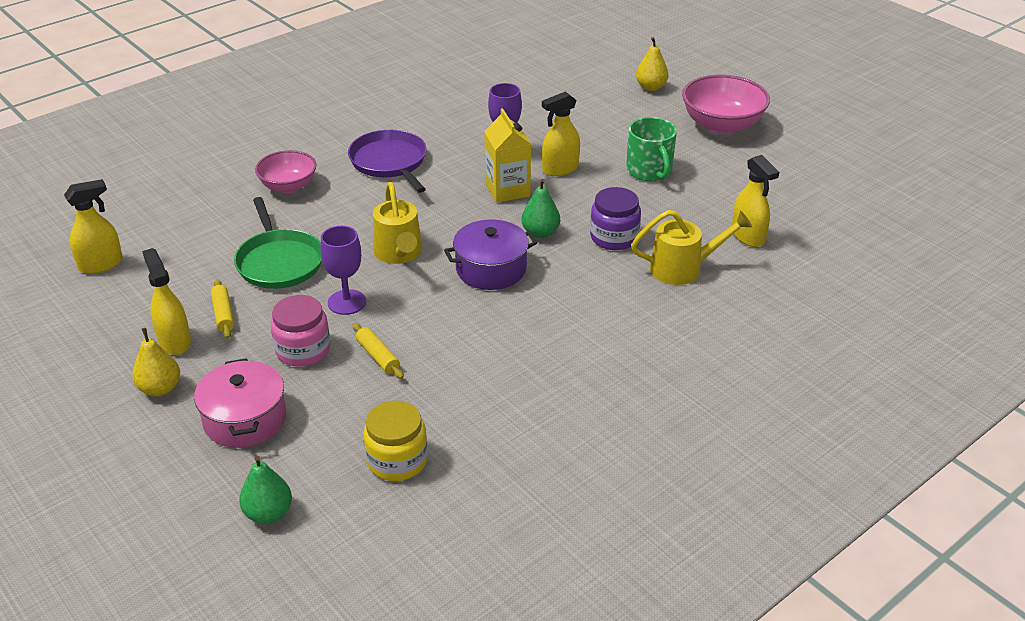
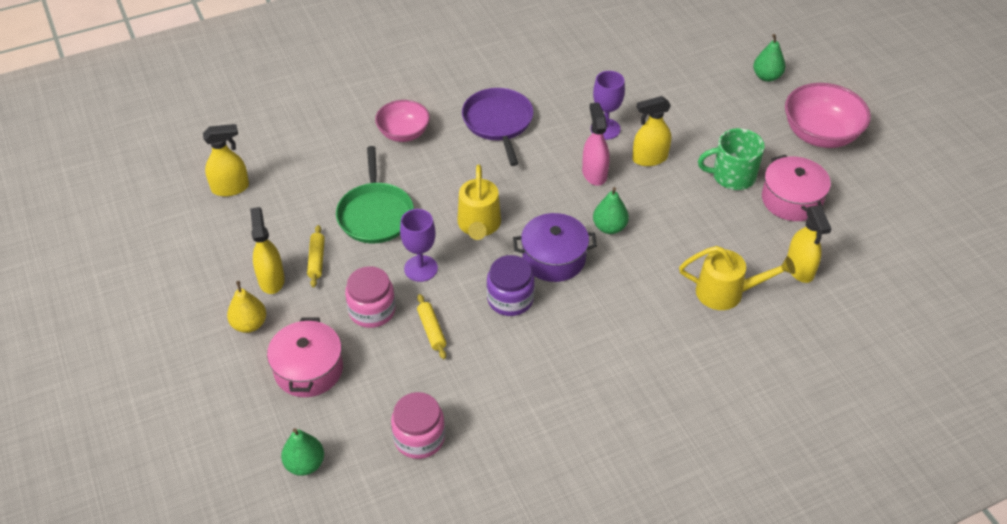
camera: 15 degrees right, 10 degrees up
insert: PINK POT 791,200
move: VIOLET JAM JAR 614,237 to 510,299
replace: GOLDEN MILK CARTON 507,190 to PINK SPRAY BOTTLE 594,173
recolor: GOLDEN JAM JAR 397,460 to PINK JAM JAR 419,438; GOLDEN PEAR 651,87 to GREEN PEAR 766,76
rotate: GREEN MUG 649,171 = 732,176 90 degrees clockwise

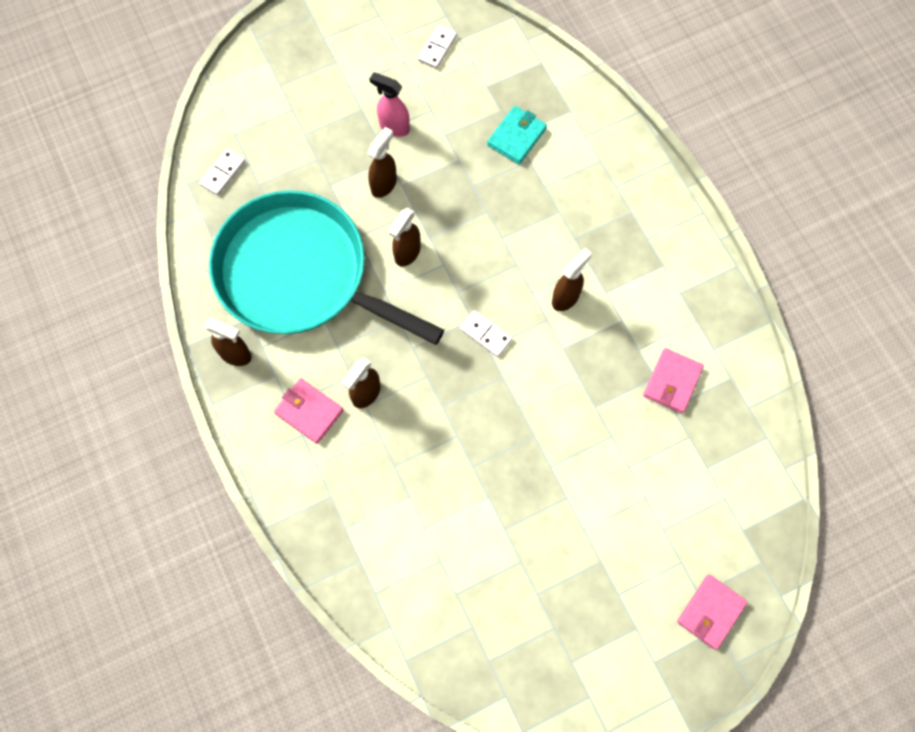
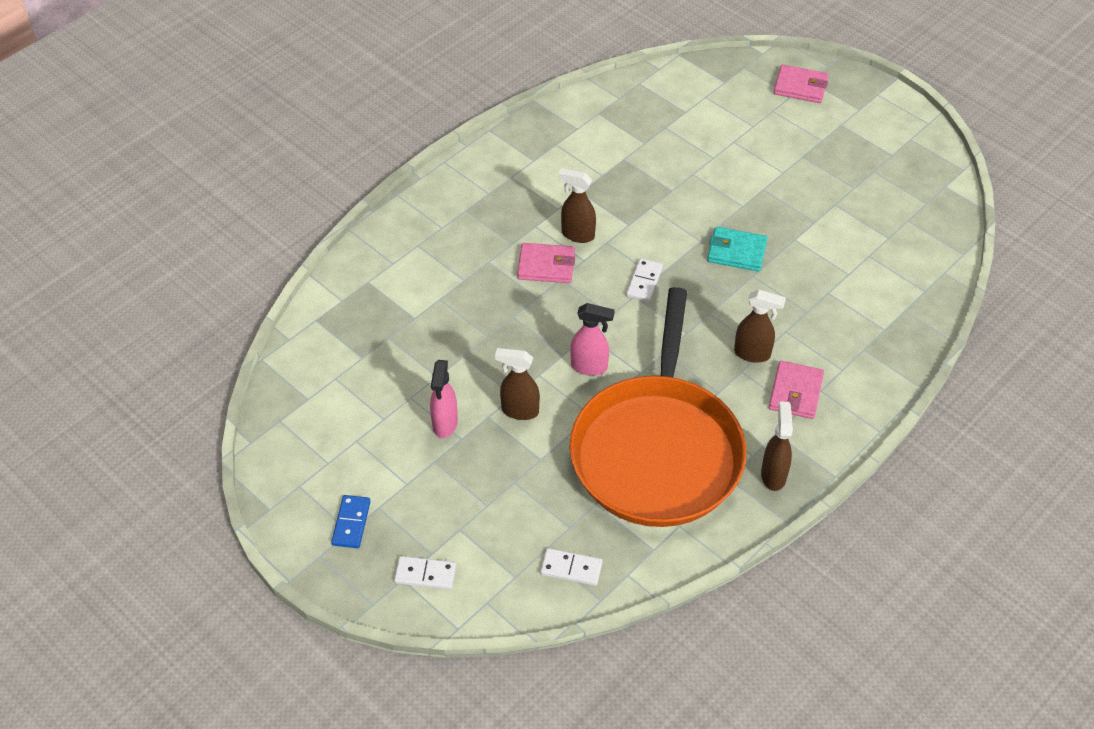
camera: 110 degrees left, 20 degrees down
insert: COBALT DOMINO TILE 351,523
move: PURE WHITE DOMINO TILE 437,48 to 425,574; AQUA CARD WALLET 516,137 to 736,252; PINK CARD WALLET 672,382 to 546,266
recolor: AQUA FRYING PAN 299,274 to ORANGE-COLOURED FRYING PAN 657,451; DARK BROWN SPRAY BOTTLE 407,253 to PINK SPRAY BOTTLE 589,367

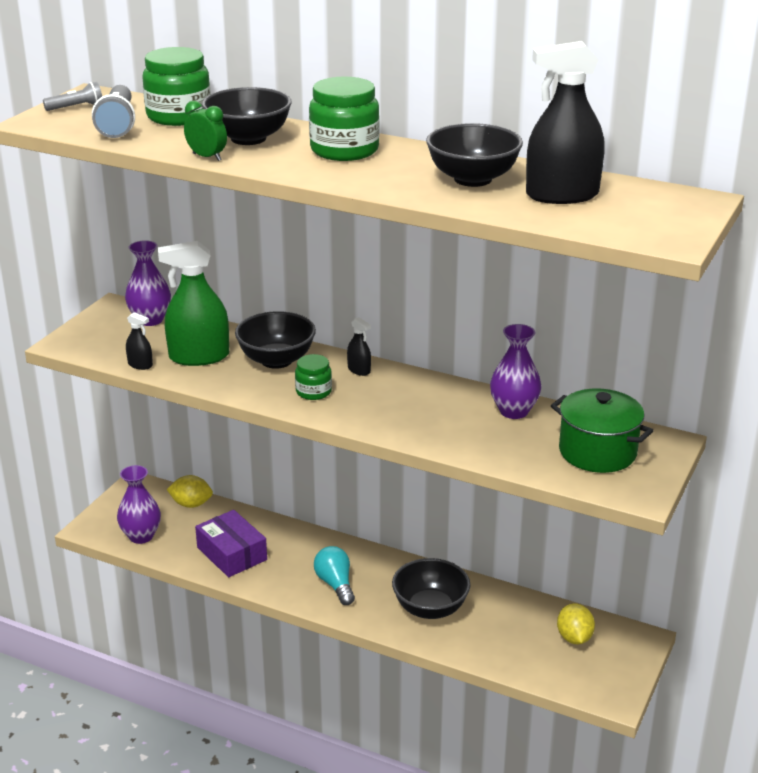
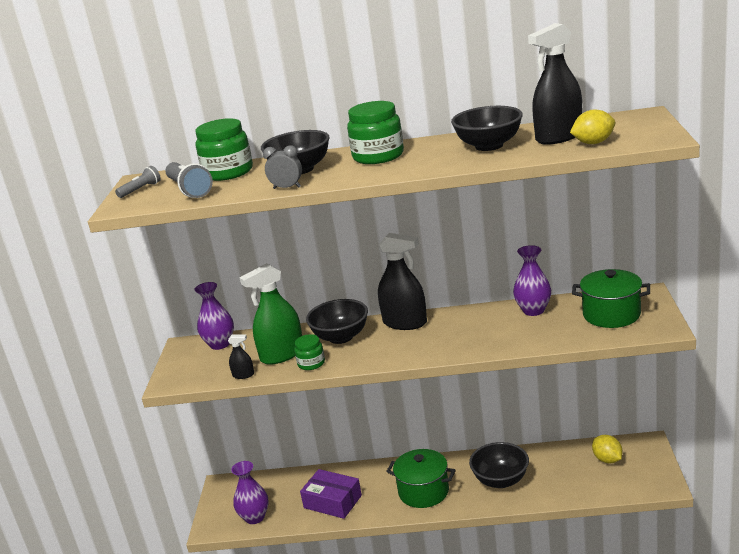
camera: 20 degrees left, 5 degrees down
move: GOLDEN CITRUS FRUIT 191,504 to 593,143; GREEN JAM JAR 313,392 to 311,363
replace: AQUA LIGHT BULB 335,584 to GREEN POT 423,491
recolor: GREEN CLOCK 207,157 to GREY CLOCK 287,188
resize: BLACK SPRAY BOTTLE 359,370 = 405,323 x2.19

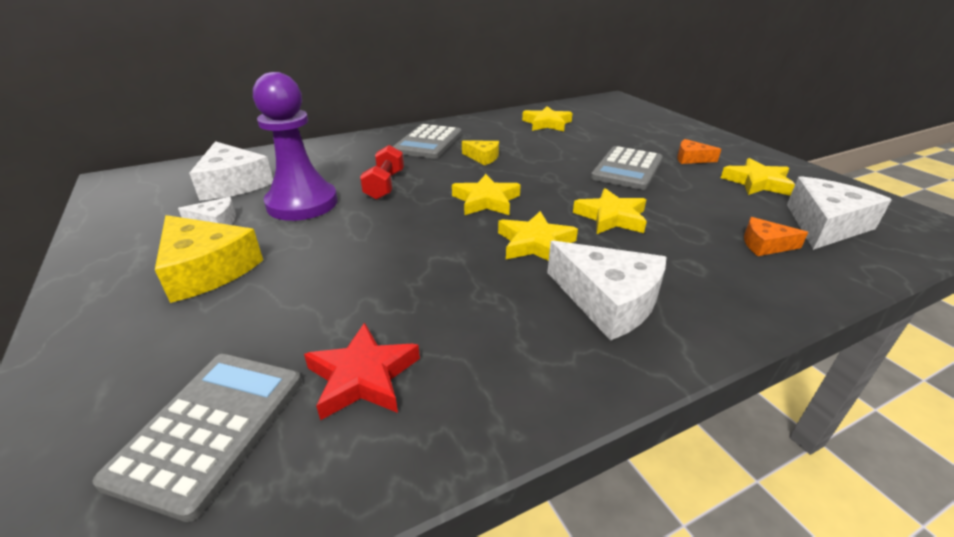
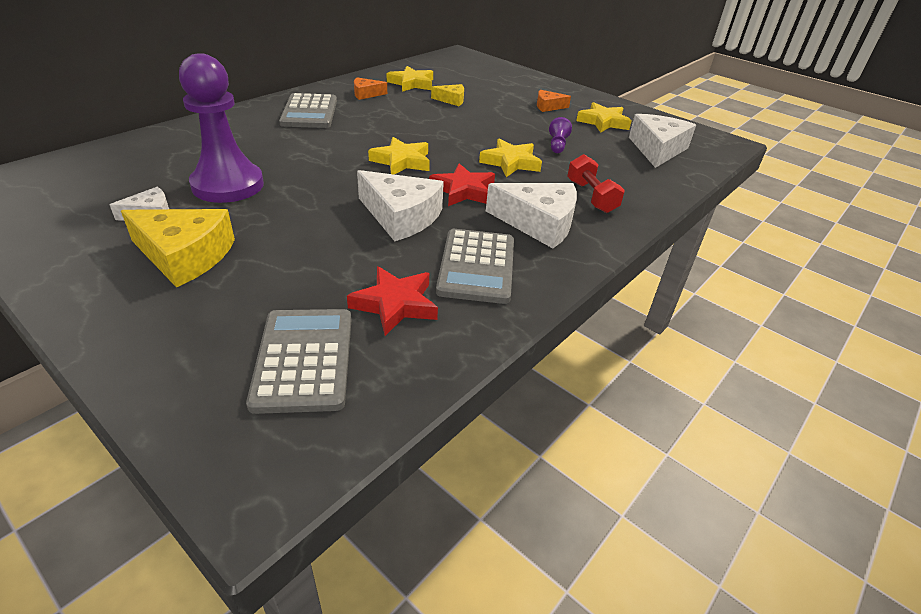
camera: 25 degrees left, 5 degrees up
insert: VIOLET GAME PAWN 557,145
move: PURE WHITE PIECE OF CHEESE 233,184 to 401,216; SCARLET DUMBBELL 385,185 to 591,197; GOLDEN PIECE OF CHEESE 483,157 to 451,100; GREY CALCULATOR 627,169 to 477,266; ORANGE-COLOURED PIECE OF CHEESE 765,245 to 366,94
recolor: GOLDEN STAR 535,243 to SCARLET STAR 463,191

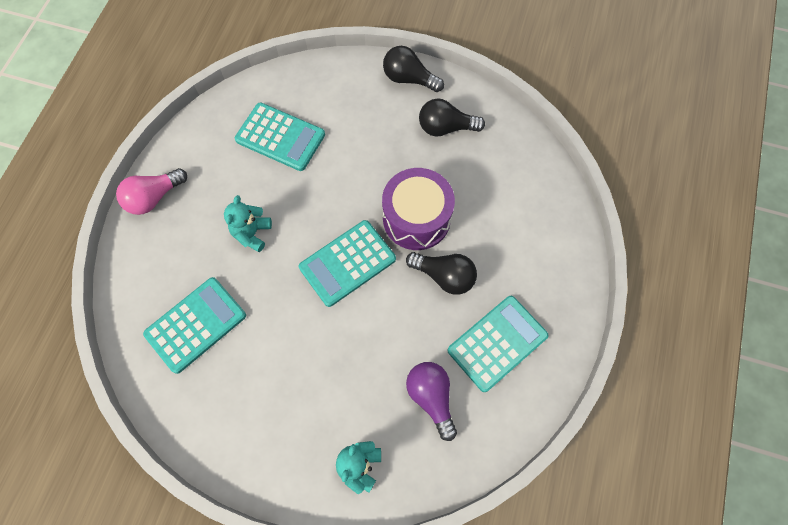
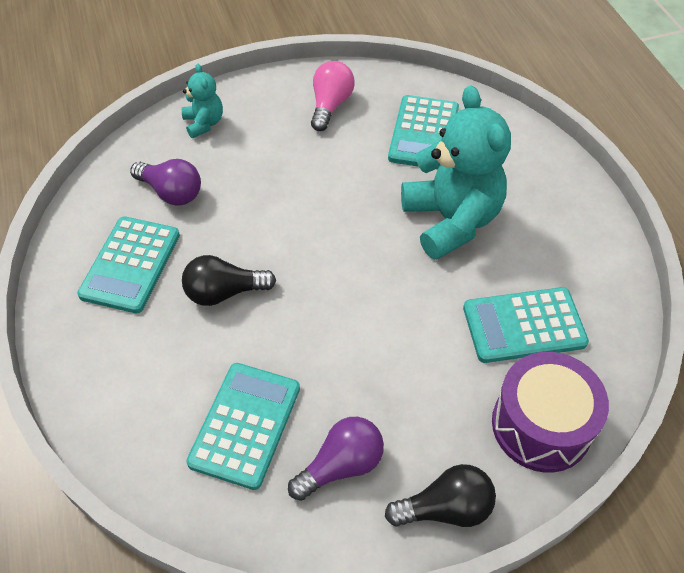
camera: 145 degrees right, 15 degrees down
move: PINK LIGHT BULB 154,197 to 330,105; AQUA CALCULATOR 347,263 to 245,425; VIOLET DRUM 416,218 to 541,425
recolor: BLACK LIGHT BULB 445,128 to VIOLET LIGHT BULB 341,465
resize: AQUA TEDDY 252,233 = 451,220 x2.08

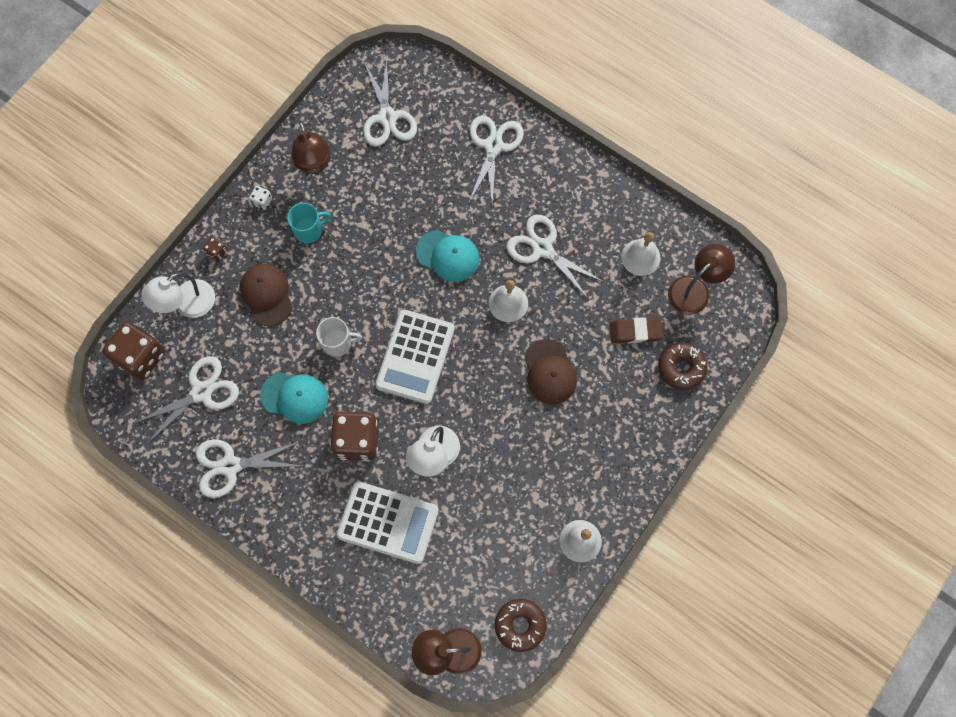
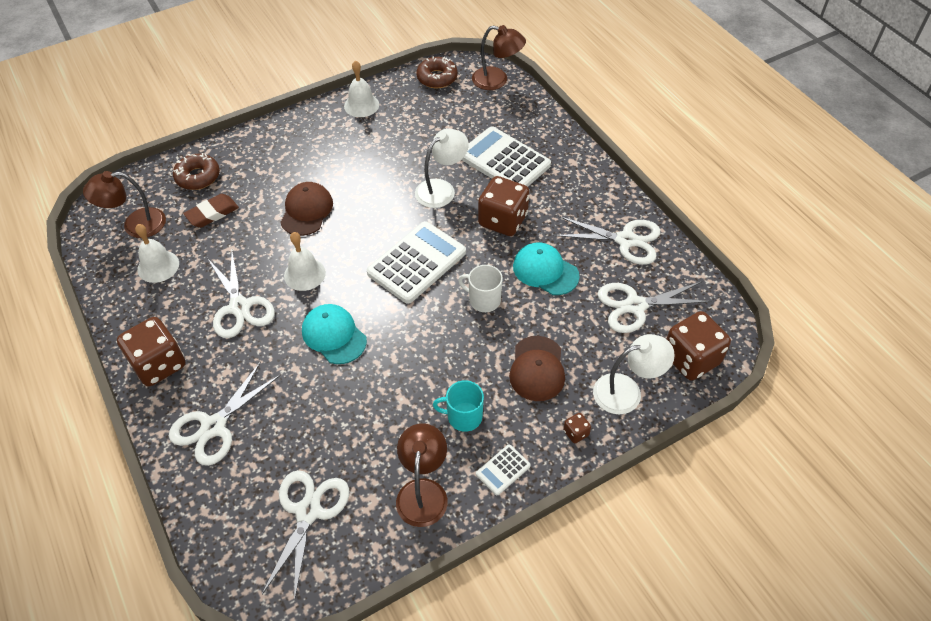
camera: 155 degrees left, 20 degrees down
insert: DARK BROWN GAME DIE 159,364
replace: PURE WHITE GAME DIE 262,201 to PURE WHITE CALCULATOR 503,470
rotate: DARK BROWN GUM ERASER 635,331 = 212,213 60 degrees counterclockwise

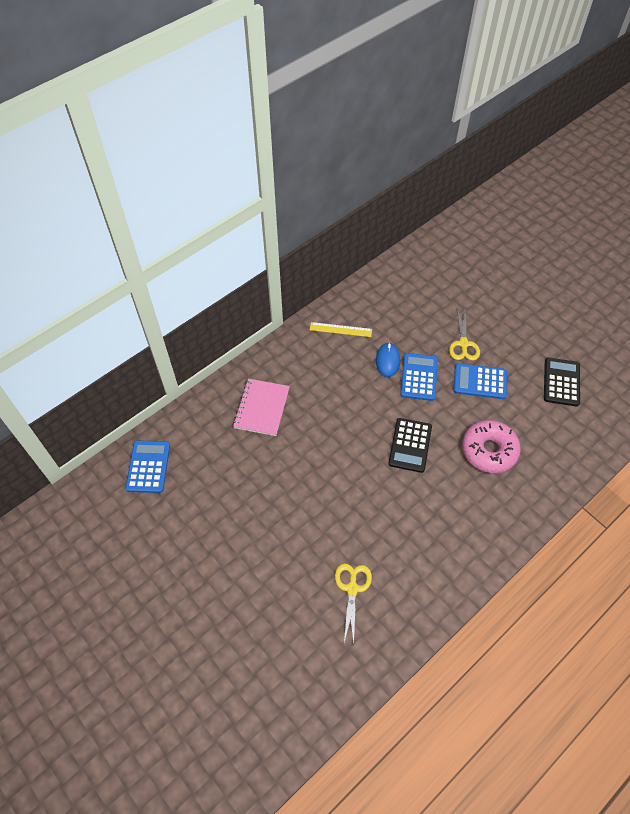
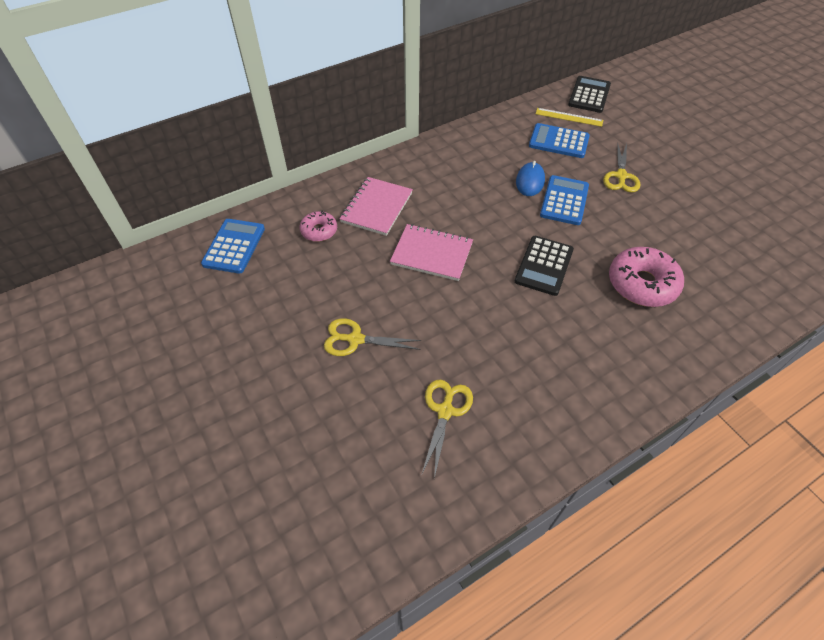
camera: 10 degrees right, 5 degrees down
insert: PINK GLAZED DONUT 319,231; GOLDEN SHEARS 355,339; PINK NOTEPAD 432,254
move: GOLDEN MEASURING STICK 340,329 to 569,117; COBALT CALCULATOR 480,381 to 558,141; BLACK CALCULATOR 561,382 to 589,95

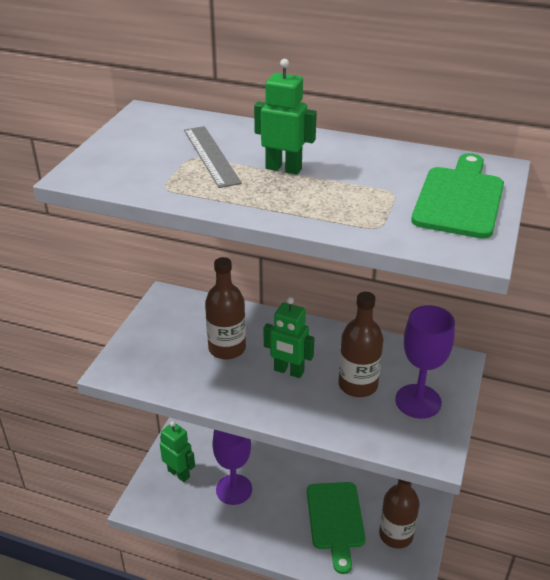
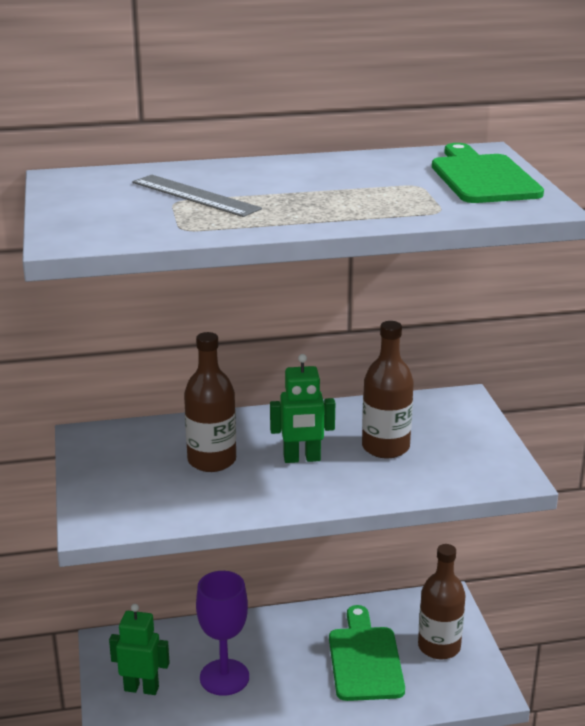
camera: 30 degrees left, 10 degrees down
delete: GREEN ROBOT FIGURE 283,168; VIOLET WINE GLASS 418,401
rotate: GREEN BREAD BOARD 335,520 = 365,659 150 degrees counterclockwise

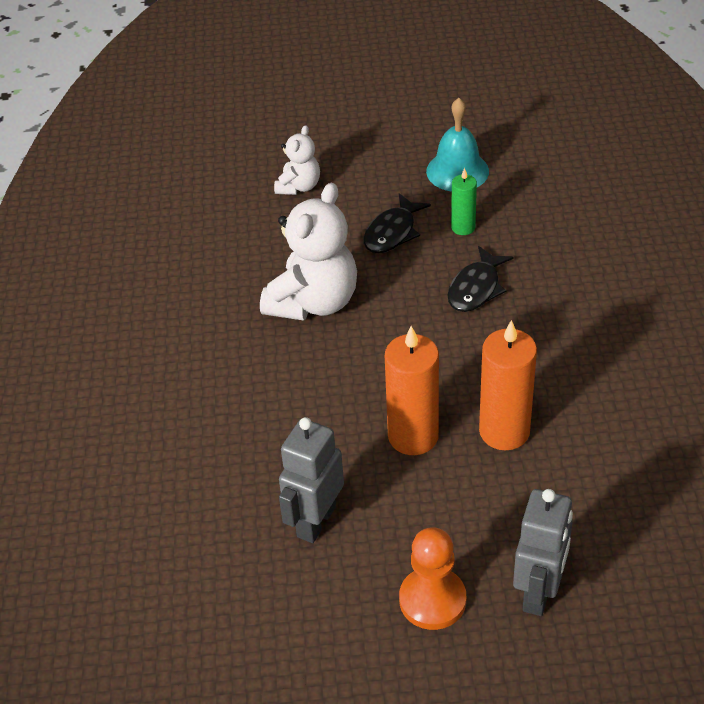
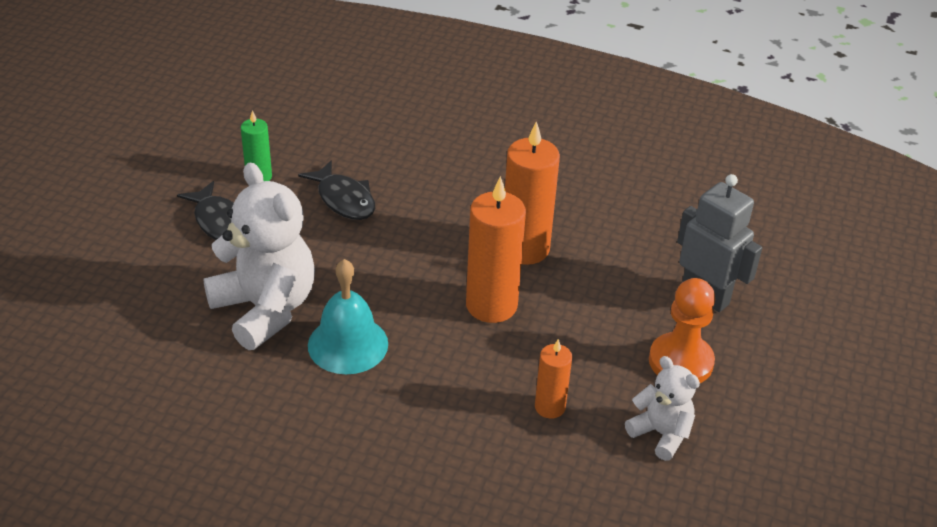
camera: 70 degrees left, 5 degrees down
move: PURE WHITE TEDDY 299,186 to 661,434; AQUA BELL 457,171 to 348,344
replace: GREY ROBOT FIGURE 316,521 to ORANGE-COLOURED WAX CANDLE 550,407

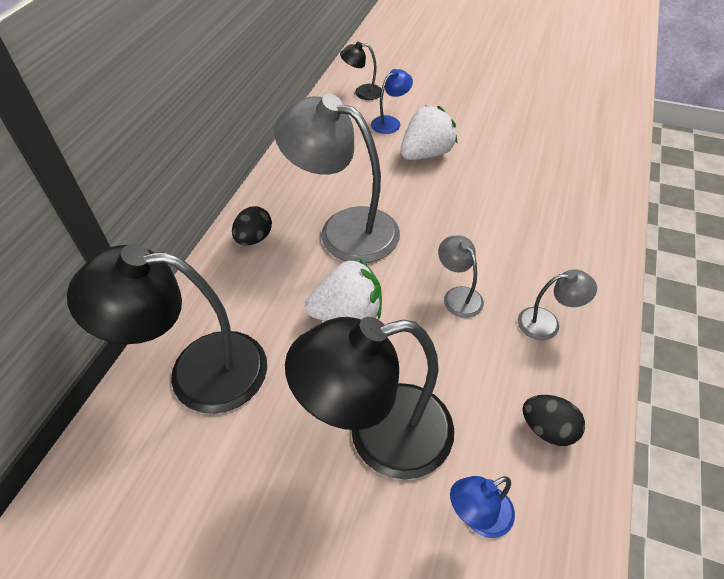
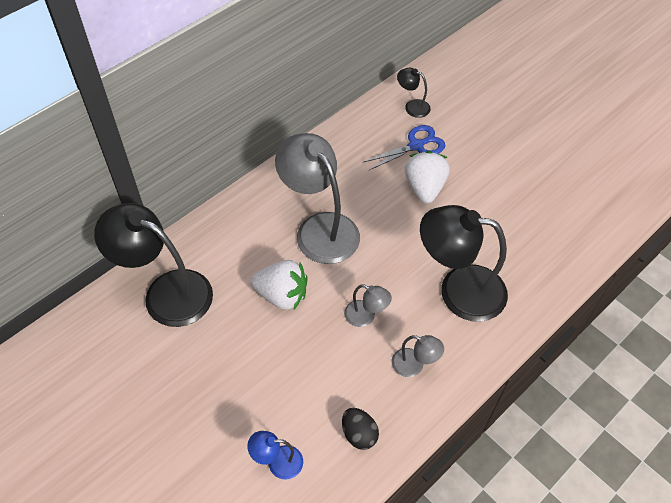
camera: 25 degrees right, 5 degrees up
delete: BLACK TOY EGG 254,238
move: BLACK LAMP 379,435 to 458,290
replace: COBALT LAMP 390,122 to COBALT SHEARS 416,146
rotate: PURE WHITE STRAWBERRY 426,154 = 424,188 75 degrees counterclockwise; GREY LAMP 458,296 = 366,316 120 degrees clockwise

